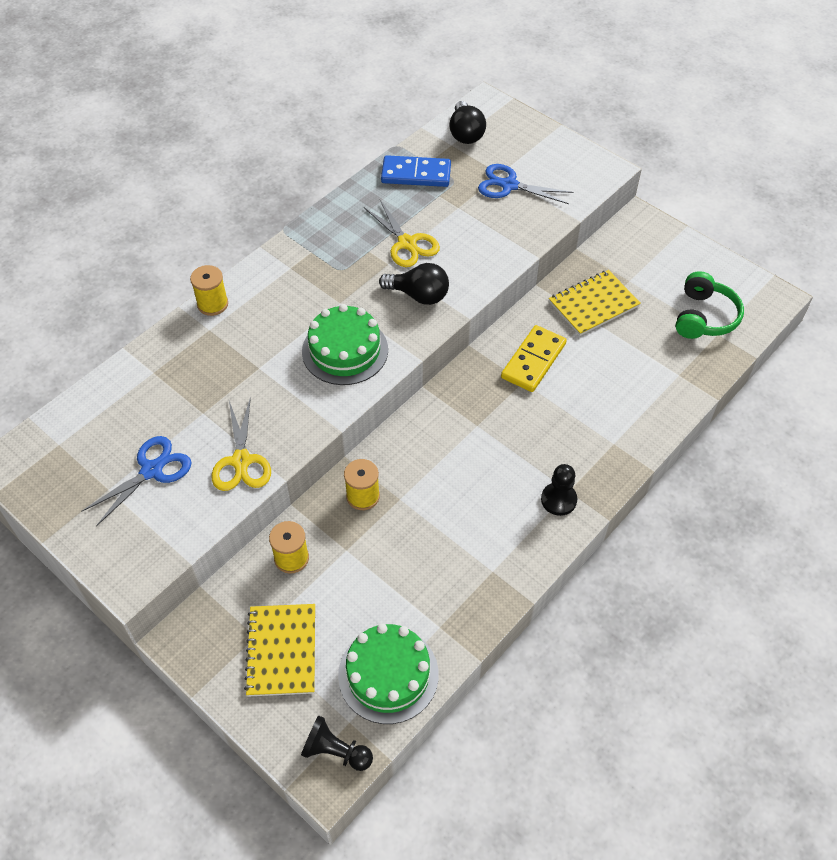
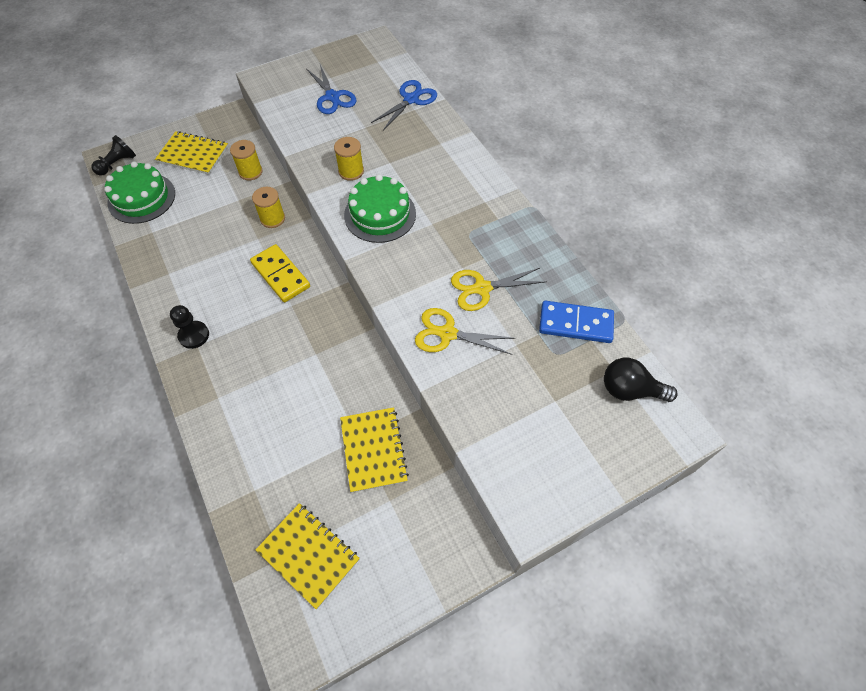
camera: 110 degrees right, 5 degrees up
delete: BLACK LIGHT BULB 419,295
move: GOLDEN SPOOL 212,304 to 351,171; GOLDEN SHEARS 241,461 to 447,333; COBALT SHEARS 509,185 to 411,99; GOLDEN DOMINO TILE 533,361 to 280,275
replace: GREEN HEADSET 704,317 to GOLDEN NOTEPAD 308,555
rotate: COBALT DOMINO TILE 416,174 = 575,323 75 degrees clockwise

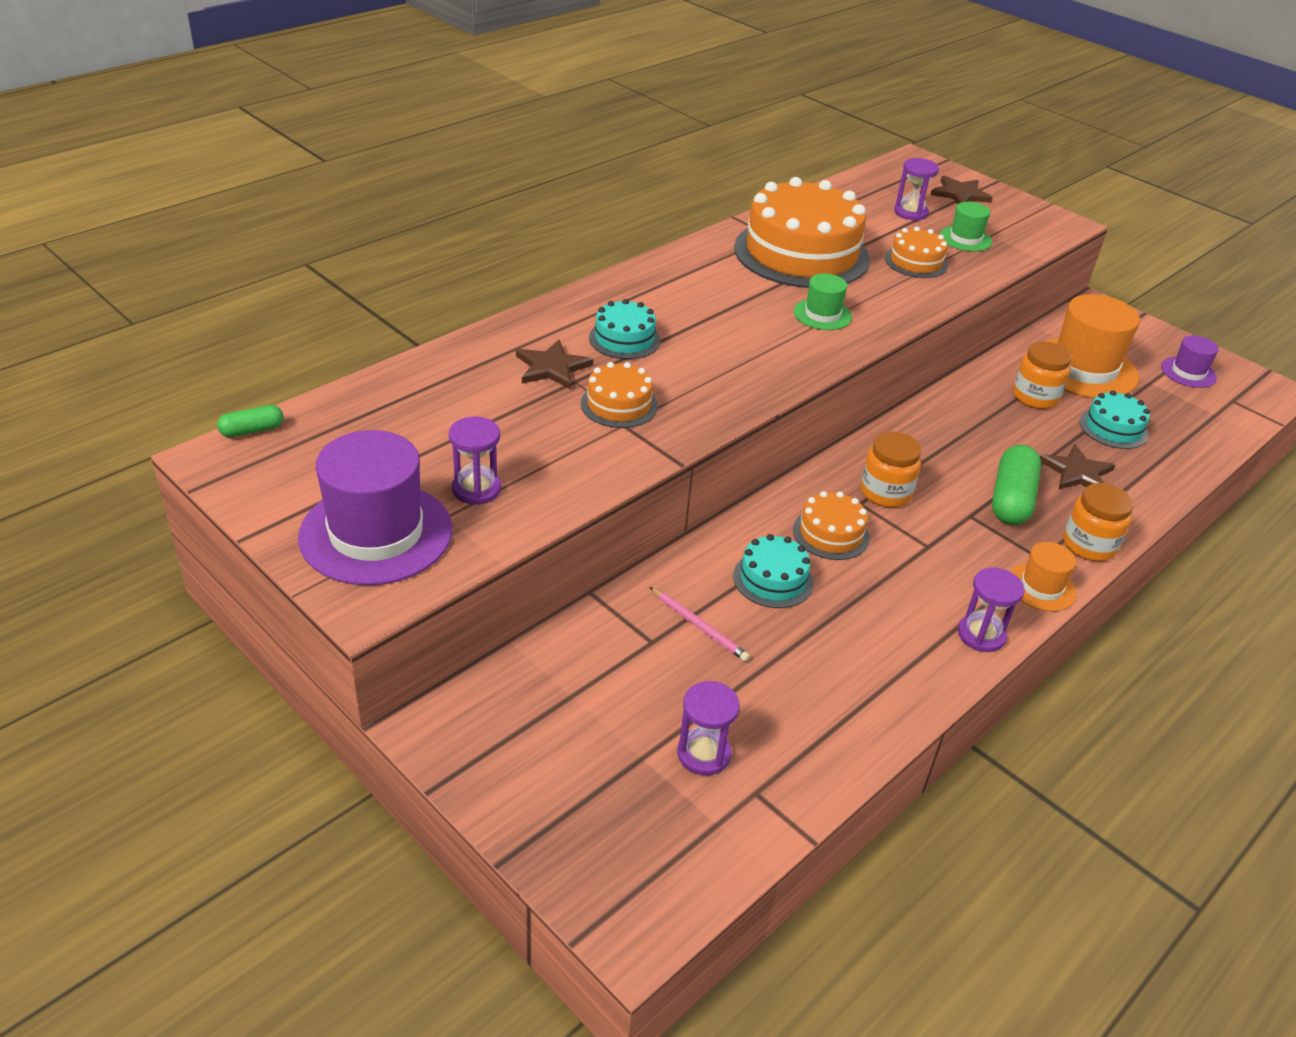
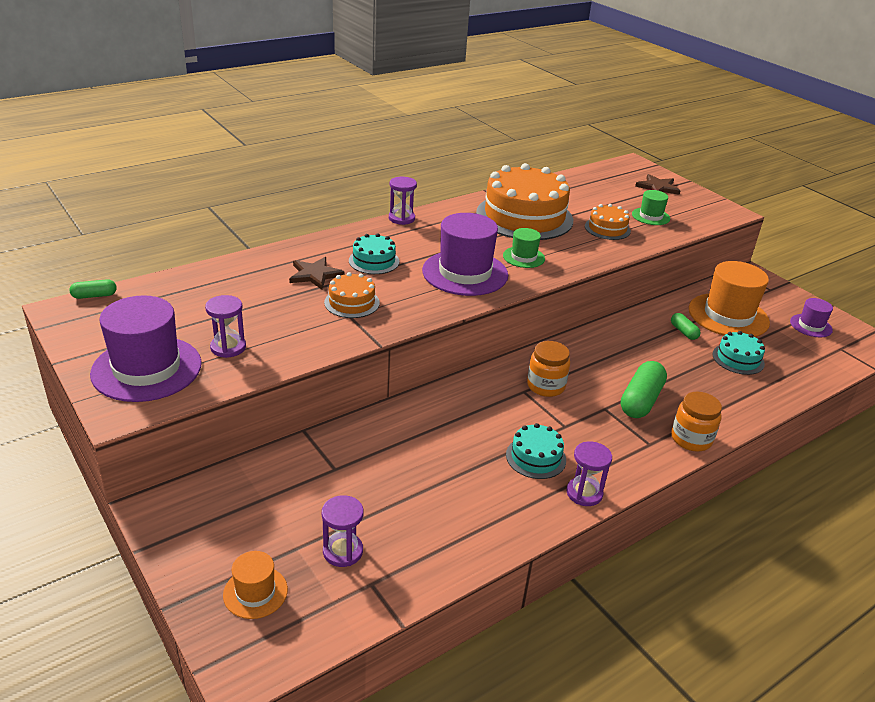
camera: 10 degrees right, 5 degrees down
delete: PINK LEAD PENCIL 699,626; ORANGE-COLOURED LAYER CAKE 831,533; DARK BROWN STAR 1077,473
insert: VIOLET TOP HAT 465,273
move: AQUA LAYER CAKE 773,579 to 536,457; VIOLET SAND TIMER 910,212 to 401,218; ORANGE-COLOURED TOP HAT 1041,587 to 255,592
replace: ORANGE-COLOURED JAM JAR 1035,397 to GREEN CAPSULE 683,332

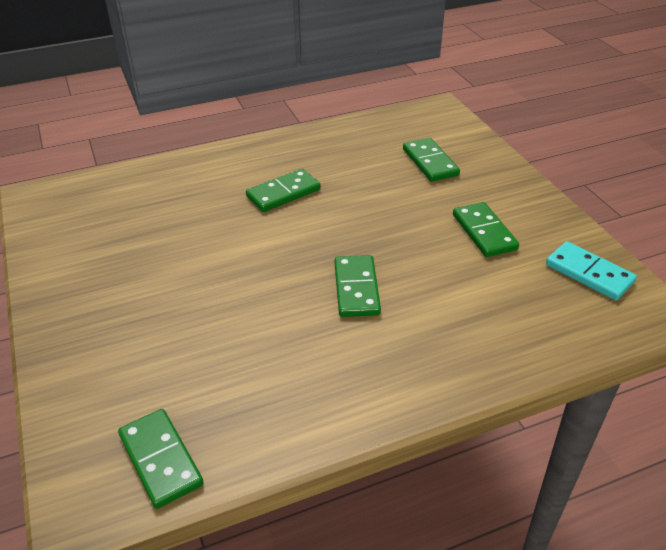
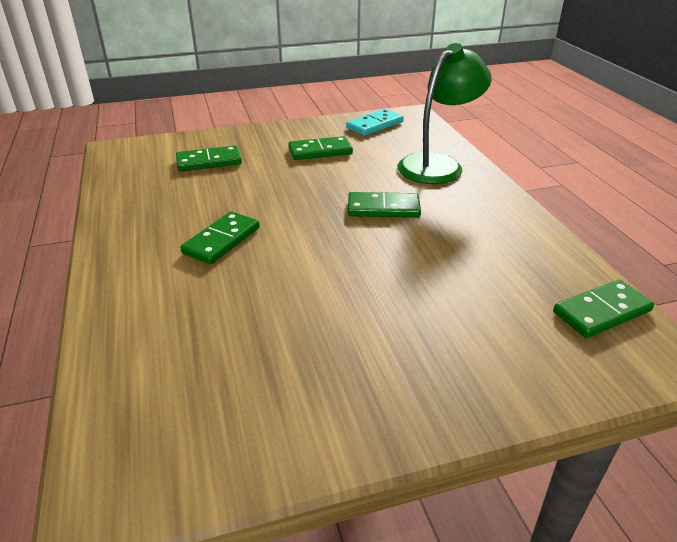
camera: 85 degrees left, 5 degrees down
insert: GREEN LAMP 438,164
rotate: GREEN DOMINO TILE 283,193 = 222,240 60 degrees clockwise

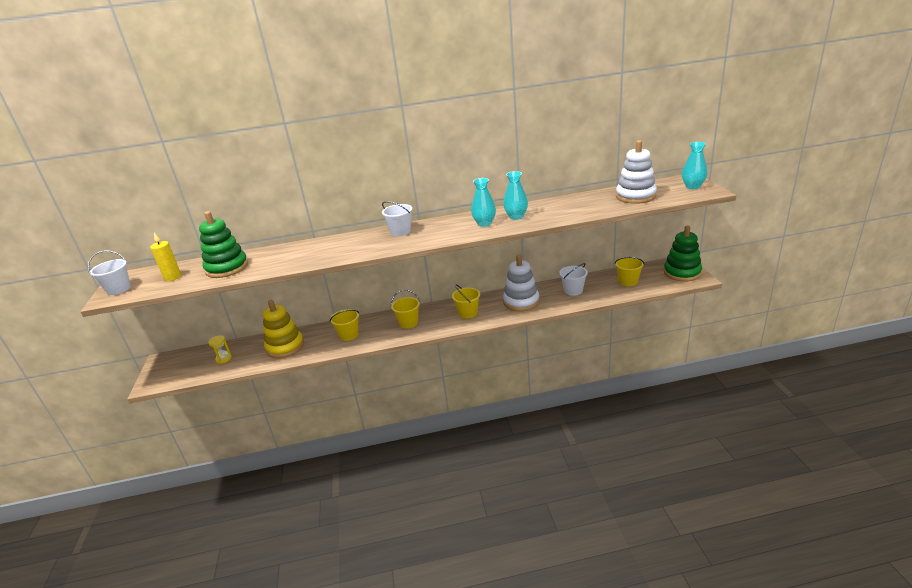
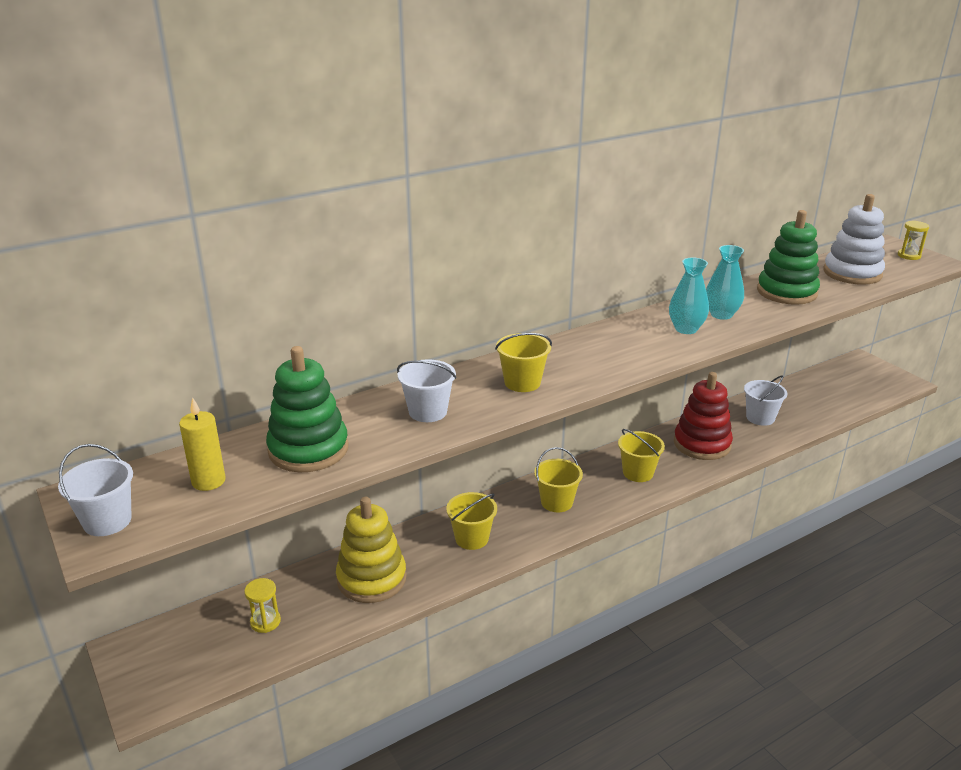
camera: 25 degrees left, 0 degrees up
move: PURE WHITE SAND BUCKET 400,231 to 428,412; GOLDEN SAND BUCKET 628,281 to 522,382; GREEN RING STACKER 682,273 to 786,292
replace: AQUA TALL VASE 693,186 to GOLDEN SAND TIMER 909,256
recolor: PURE WHITE RING STACKER 521,302 to SCARLET RING STACKER 702,444

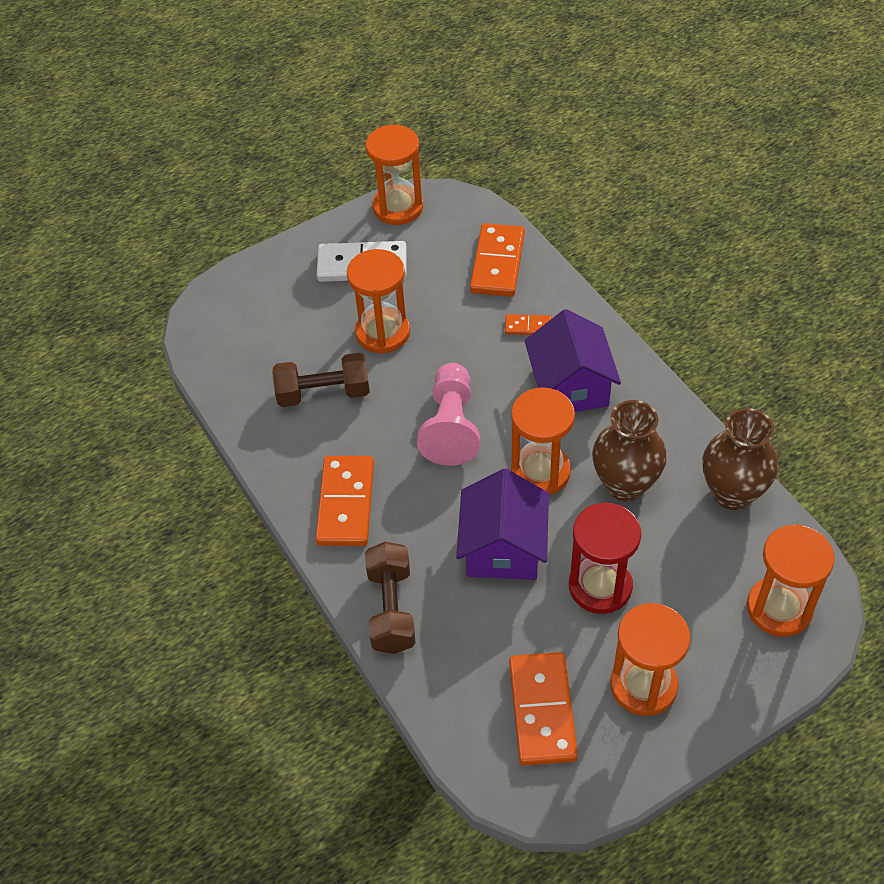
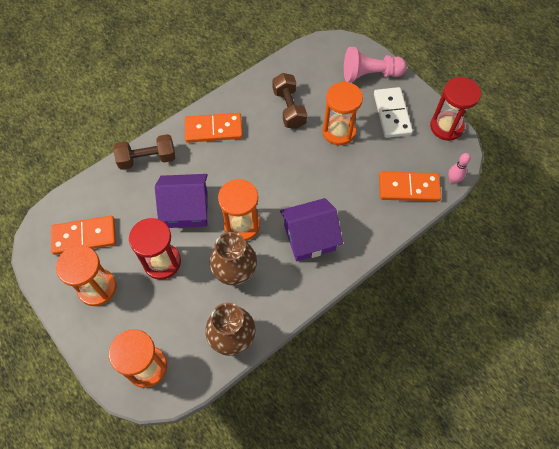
camera: 80 degrees right, 10 degrees up
delete: ORANGE-COLOURED DOMINO TILE 528,327
insert: PINK SKITTLE 453,180
move: PINK GAME PAWN 451,427 to 370,75
recolor: ORANGE-COLOURED SAND TIMER 398,207 to SCARLET SAND TIMER 446,127

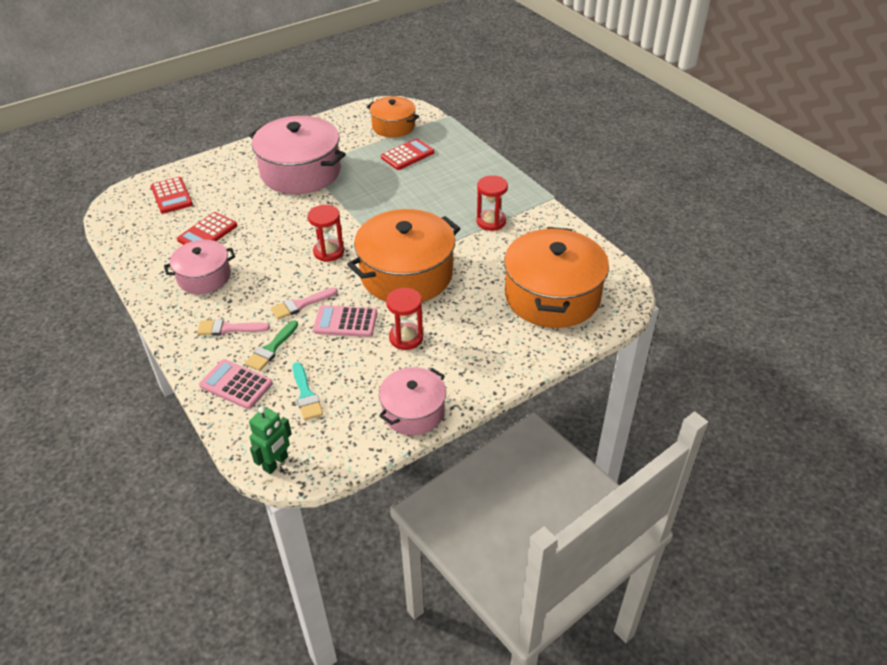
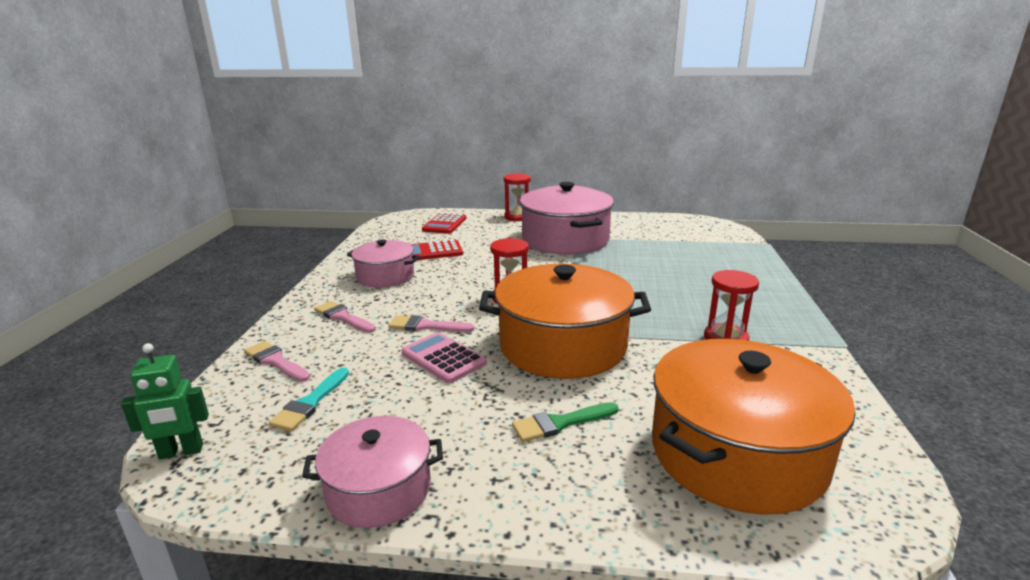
camera: 40 degrees right, 20 degrees down
delete: ORANGE-COLOURED POT 393,126; SCARLET CALCULATOR 407,155
move: GREEN PAINTBRUSH 271,348 to 560,423; SCARLET SAND TIMER 406,338 to 517,217
replace: PINK CALCULATOR 236,385 to PINK PAINTBRUSH 275,361

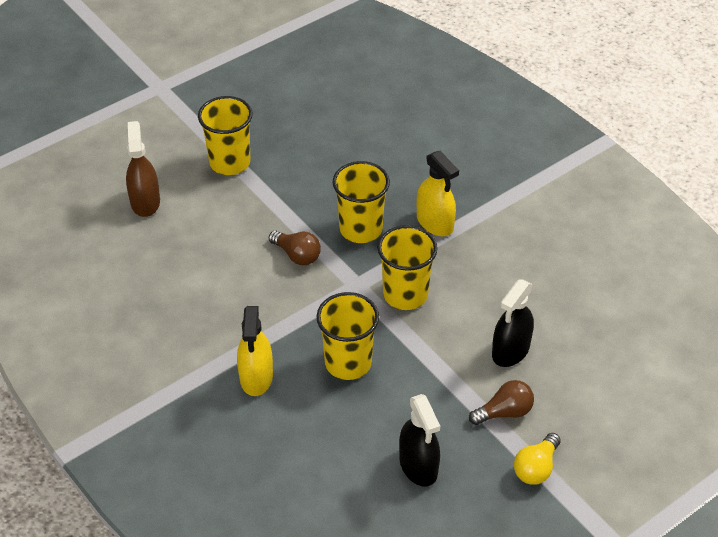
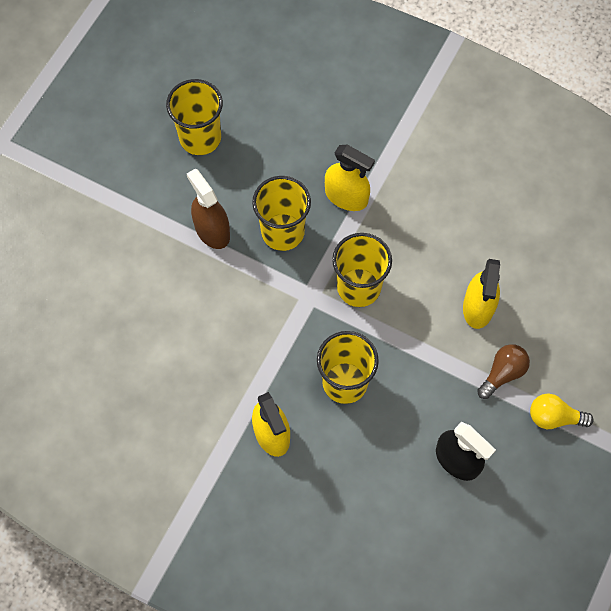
camera: 25 degrees left, 20 degrees up
delete: DARK BROWN LIGHT BULB 297,255
move: DARK BROWN SPRAY BOTTLE 145,202 to 212,230; GOLDEN BEAKER 230,162 to 200,138
recolor: BLACK SPRAY BOTTLE 510,350 to GOLDEN SPRAY BOTTLE 478,307
rotate: GOLDEN LIGHT BULB 536,468 = 554,417 90 degrees clockwise

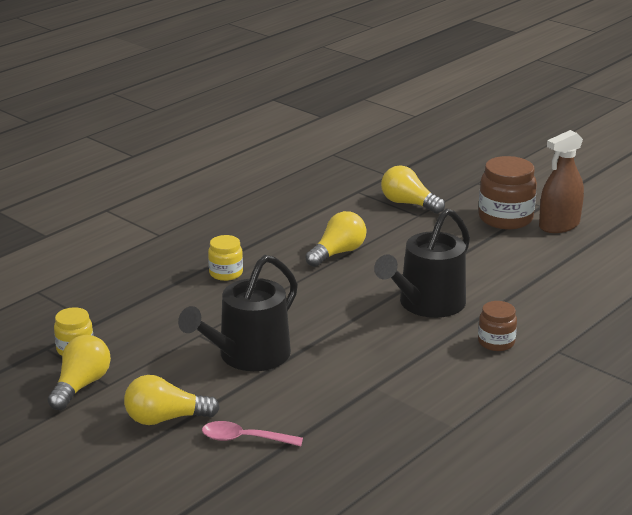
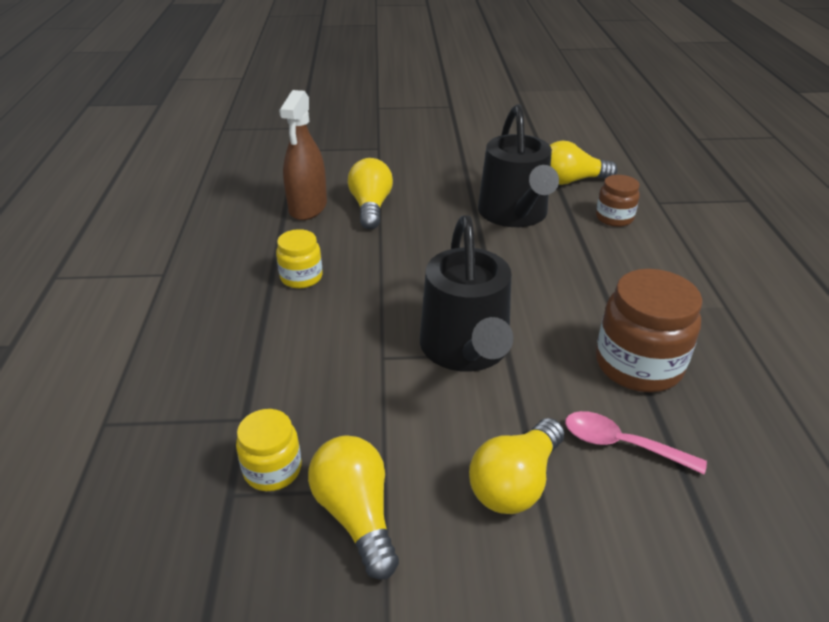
camera: 45 degrees left, 10 degrees up
move: GOLDEN LIGHT BULB 408,204 to 571,181; DARK BROWN JAM JAR 505,218 to 638,365; DARK BROWN SPRAY BOTTLE 559,225 to 308,207
rotate: PINK TABLESPOON 244,439 = 621,444 60 degrees clockwise

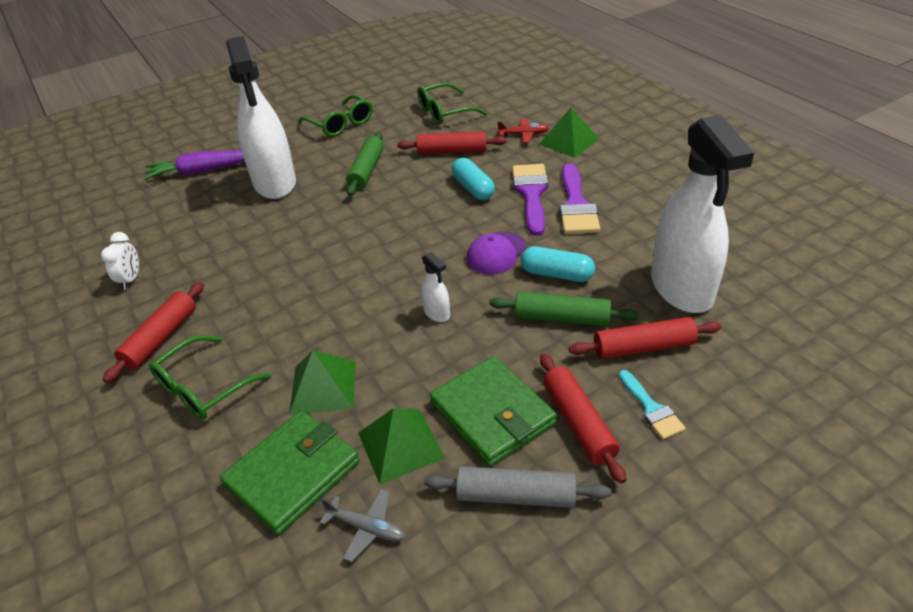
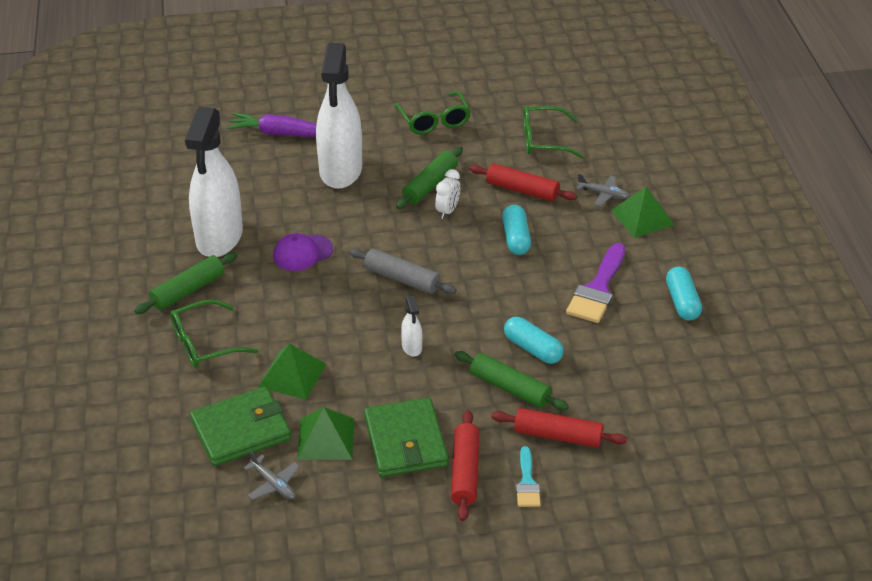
camera: 20 degrees right, 0 degrees up
delete: VIOLET PAINTBRUSH 531,194
insert: AQUA CAPSULE 682,302
move: PURE WHITE CLOCK 131,279 to 447,211; GREY ROLLING PIN 516,495 to 402,279; VIOLET CAP 496,253 to 302,253; PURE WHITE SPRAY BOTTLE 681,288 to 219,237
recolor: SCARLET ROLLING PIN 161,338 to GREEN ROLLING PIN 188,290; SCARLET AEROPLANE 523,134 to GREY AEROPLANE 603,194

